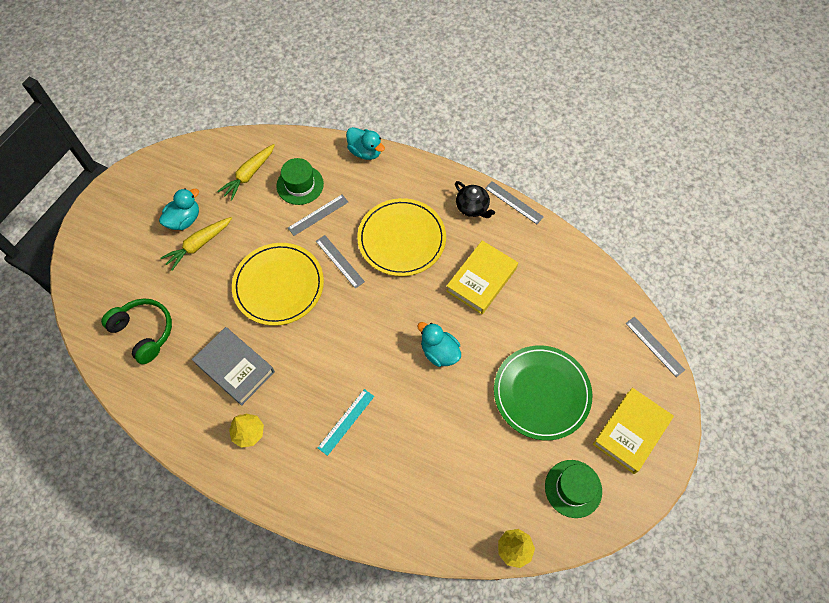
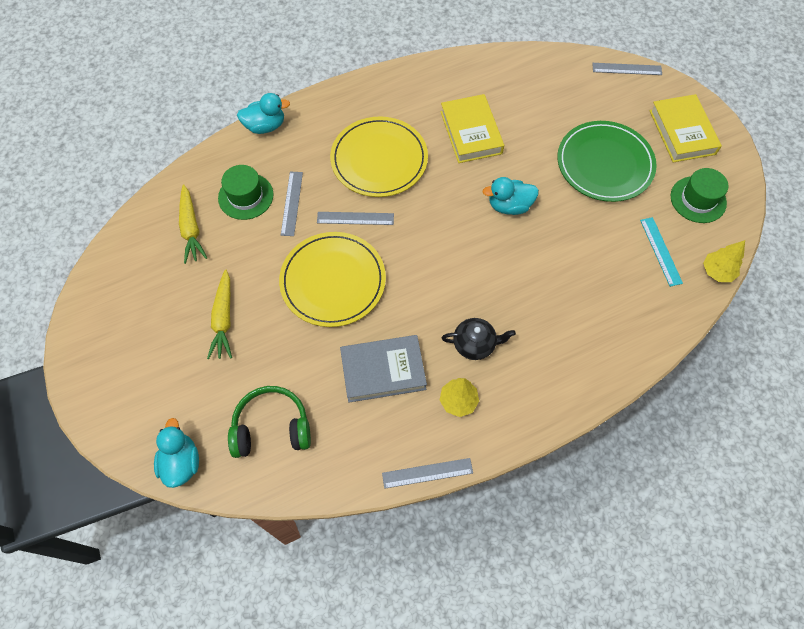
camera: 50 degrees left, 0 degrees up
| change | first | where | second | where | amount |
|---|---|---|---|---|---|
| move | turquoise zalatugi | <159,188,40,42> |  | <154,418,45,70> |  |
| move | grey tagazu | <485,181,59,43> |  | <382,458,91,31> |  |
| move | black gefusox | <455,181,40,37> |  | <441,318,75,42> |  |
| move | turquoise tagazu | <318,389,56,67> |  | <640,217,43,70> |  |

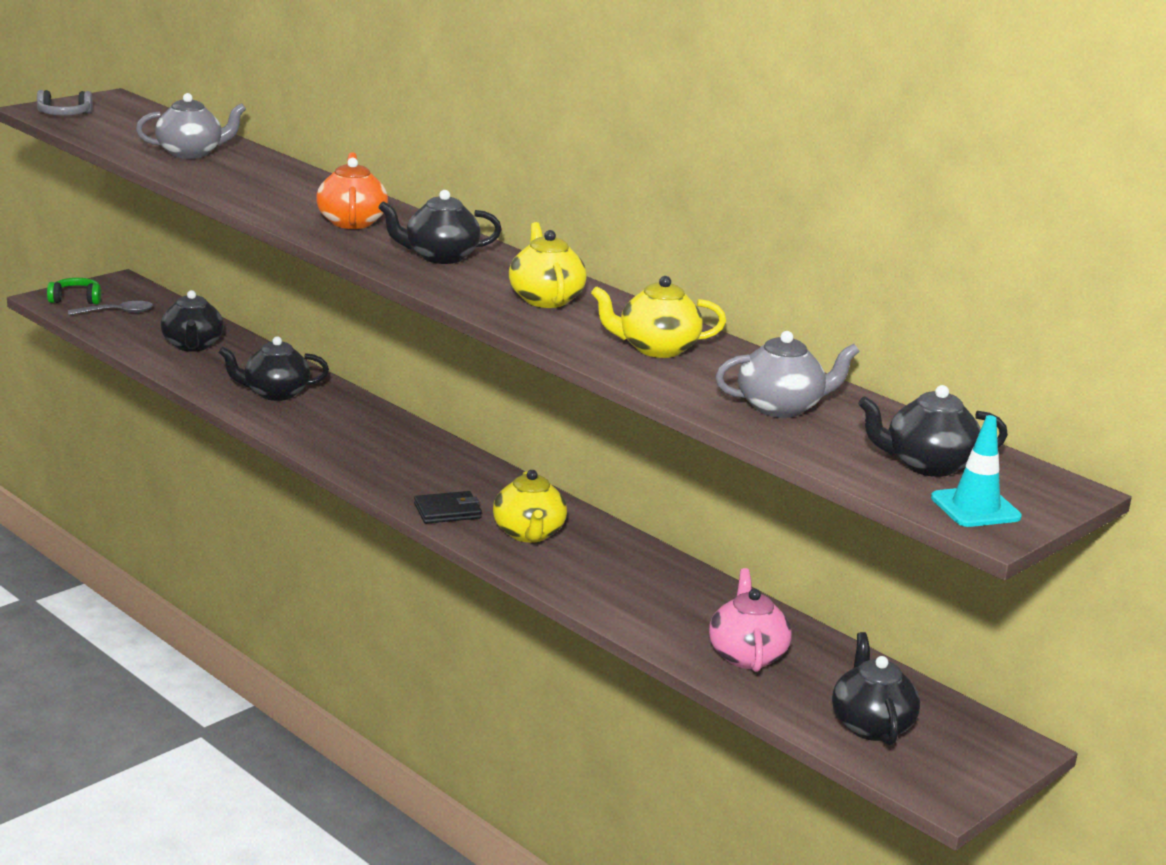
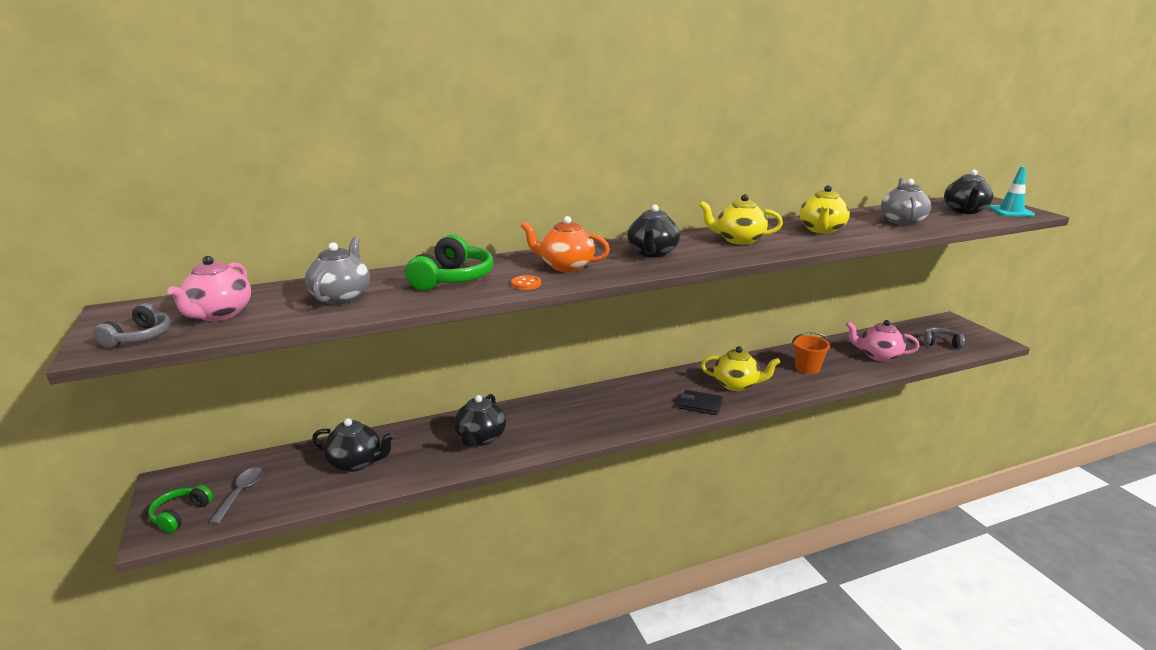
camera: 65 degrees left, 0 degrees up
| change | first | where | second | where | amount |
|---|---|---|---|---|---|
| insert |  |  | pink gefusox | <168,256,83,65> |  |
| insert |  |  | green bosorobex | <405,235,88,56> |  |
| insert |  |  | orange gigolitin | <511,275,30,15> |  |
| rotate | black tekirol | <414,491,68,33> |  | <679,390,44,25> | 75 degrees counterclockwise |
| insert |  |  | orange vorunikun | <792,332,39,42> |  |
| replace | black gefusox | <832,632,88,113> | grey bosorobex | <923,327,42,22> |  |

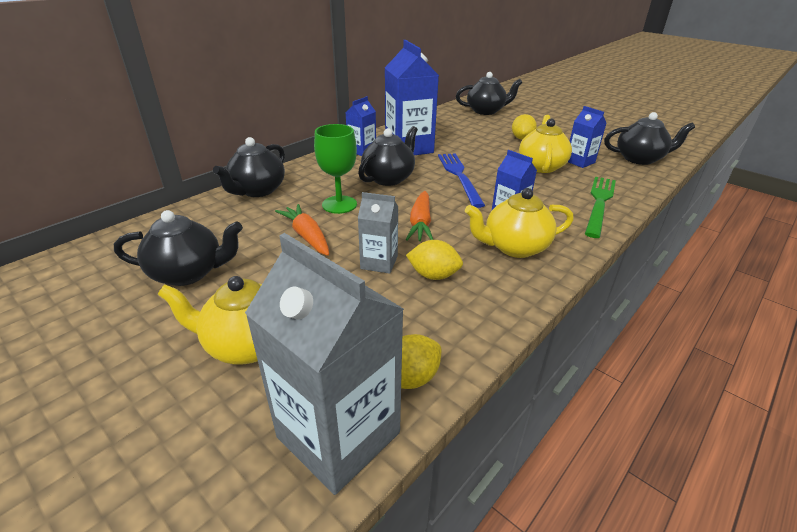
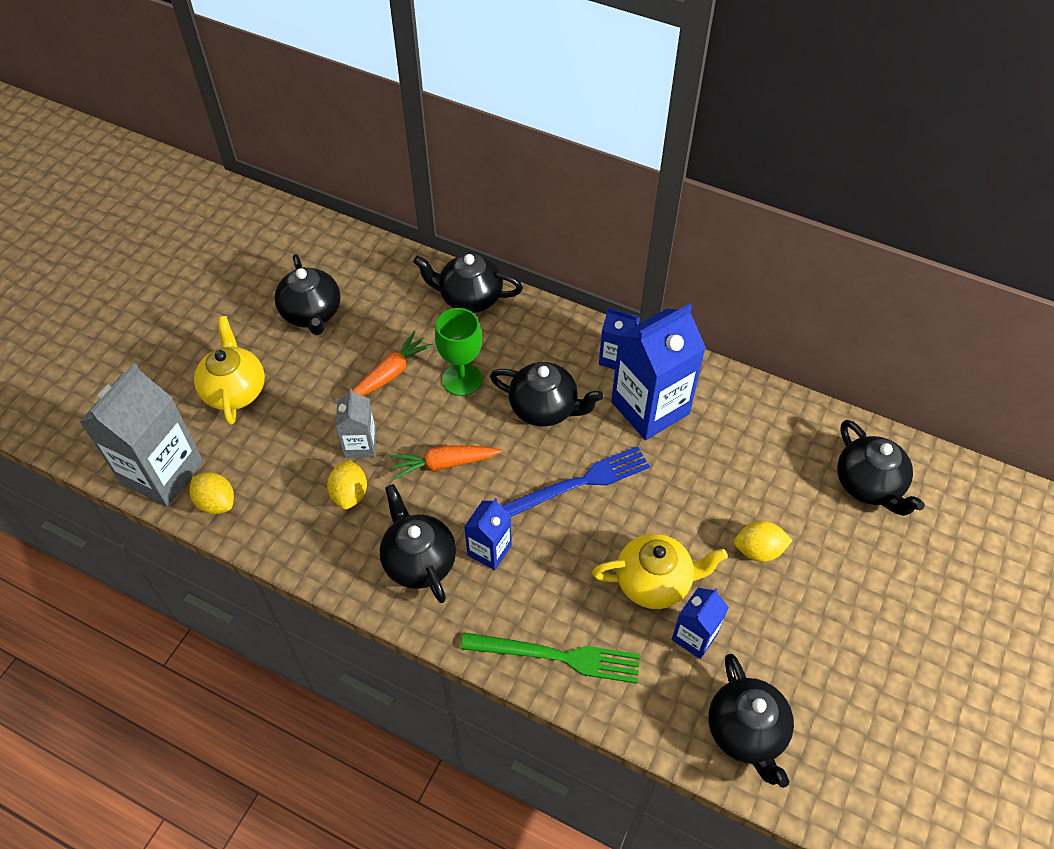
camera: 75 degrees right, 20 degrees up
| change | first | where | second | where | amount |
|---|---|---|---|---|---|
| recolor | yellow gefusox | <465,188,109,70> | black gefusox | <380,484,76,119> |  |

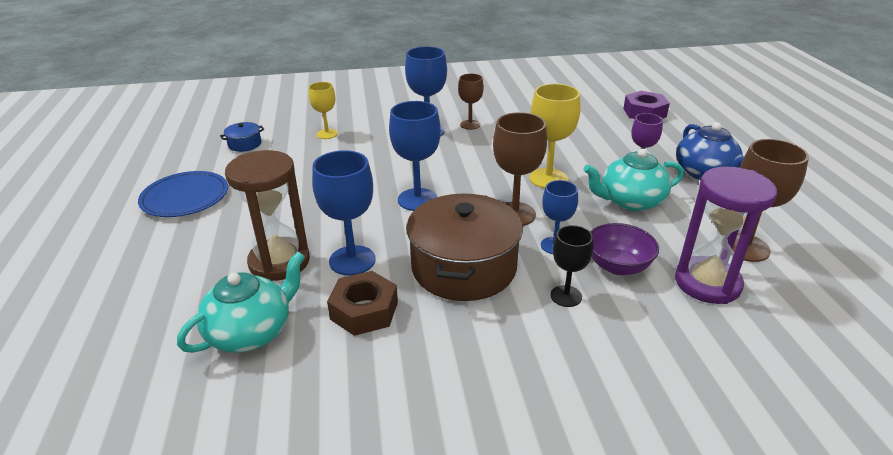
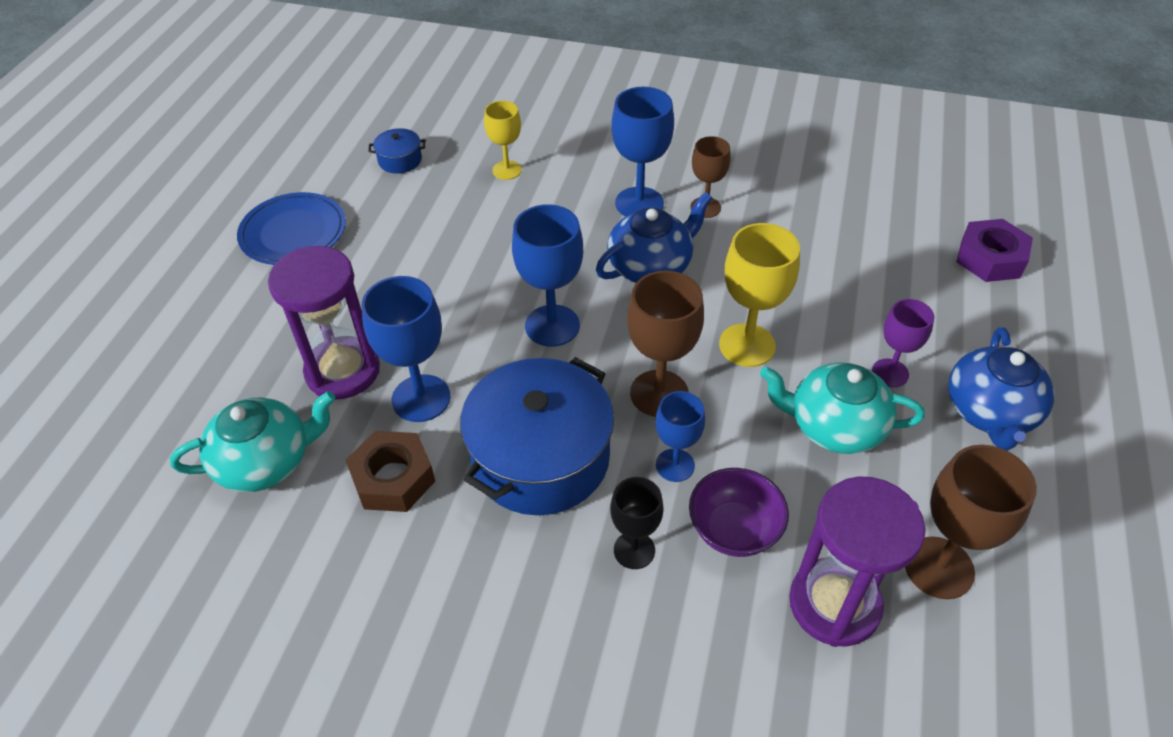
camera: 25 degrees right, 15 degrees up
| change | first | where | second | where | amount |
|---|---|---|---|---|---|
| recolor | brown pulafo | <225,150,85,131> | purple pulafo | <268,246,112,153> |  |
| recolor | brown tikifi | <406,193,117,108> | blue tikifi | <460,357,154,158> |  |
| insert |  |  | blue gefusox | <596,192,116,91> |  |

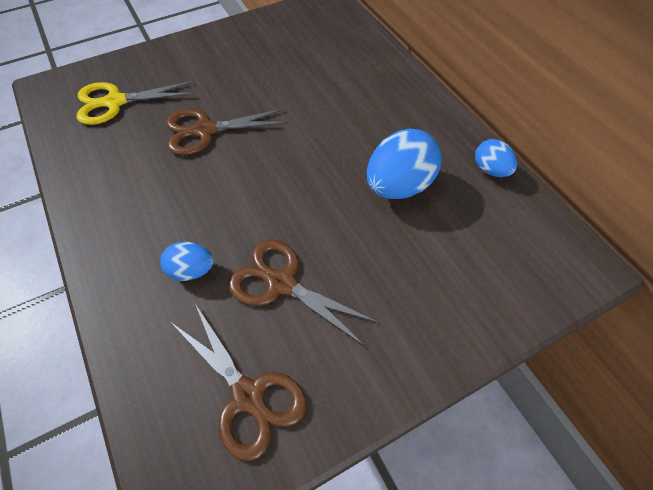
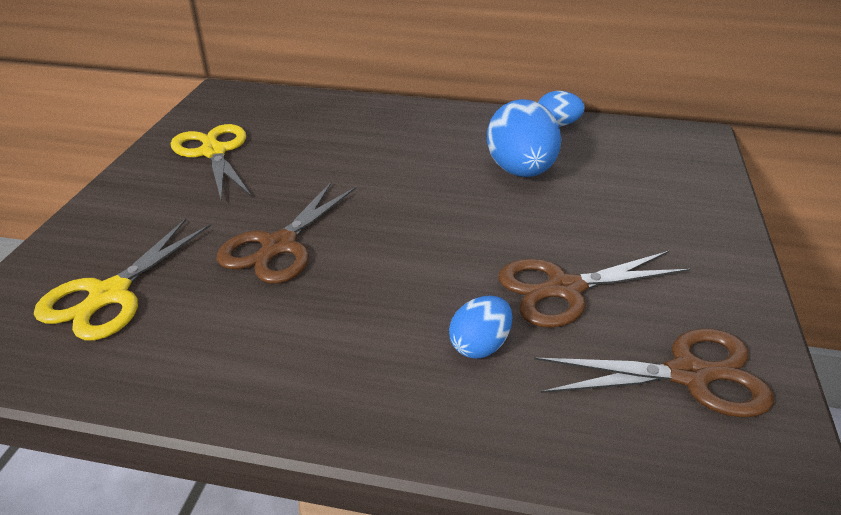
camera: 50 degrees left, 20 degrees down
| change | first | where | second | where | amount |
|---|---|---|---|---|---|
| insert |  |  | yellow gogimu | <171,124,81,77> |  |

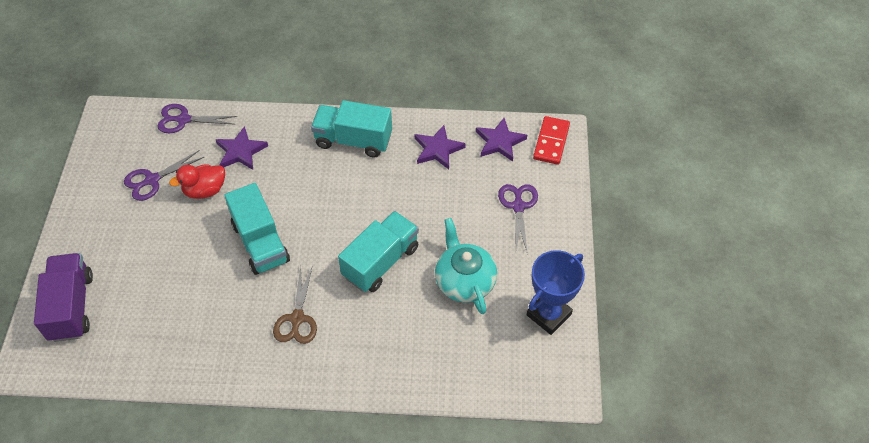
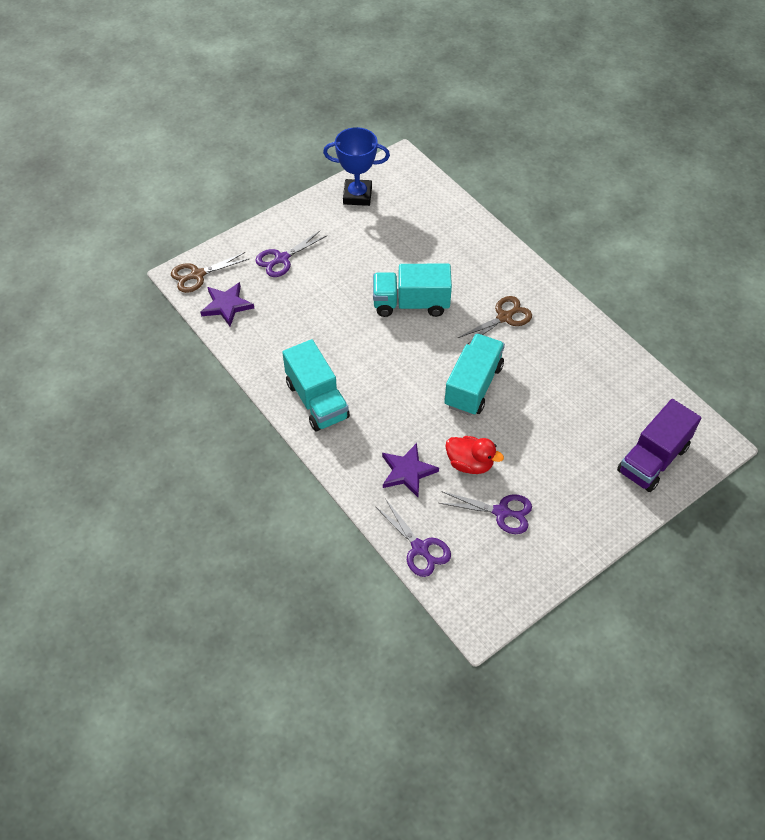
camera: 130 degrees left, 0 degrees up
| change | first | where | second | where | amount |
|---|---|---|---|---|---|
| replace | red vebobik | <533,116,37,49> | brown gogimu | <171,252,78,41> |  |
| delete | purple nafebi | <415,125,51,44> |  |  |  |
| delete | turquoise gefusox | <435,218,62,96> |  |  |  |

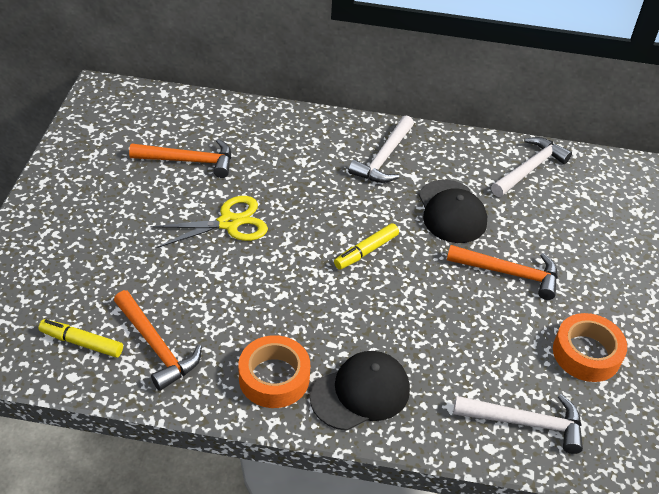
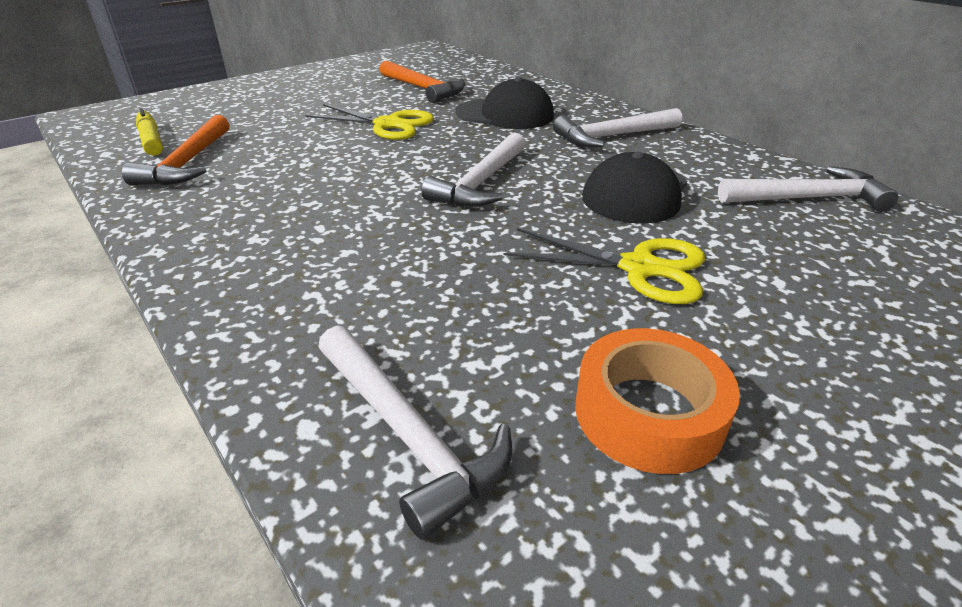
camera: 45 degrees right, 10 degrees down
| change | first | where | second | where | amount |
|---|---|---|---|---|---|
| replace | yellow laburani | <334,223,65,47> | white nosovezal | <421,133,105,74> |  |
| move | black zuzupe | <310,351,100,80> |  | <455,77,99,52> |  |
| replace | orange nosovezal | <447,245,111,55> | yellow gogimu | <503,228,202,76> |  |
| delete | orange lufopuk | <238,335,72,73> |  |  |  |

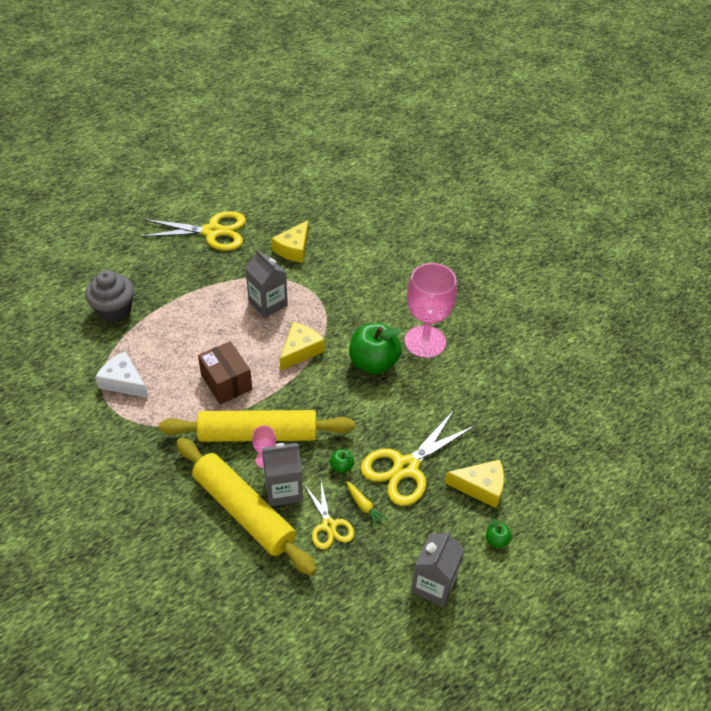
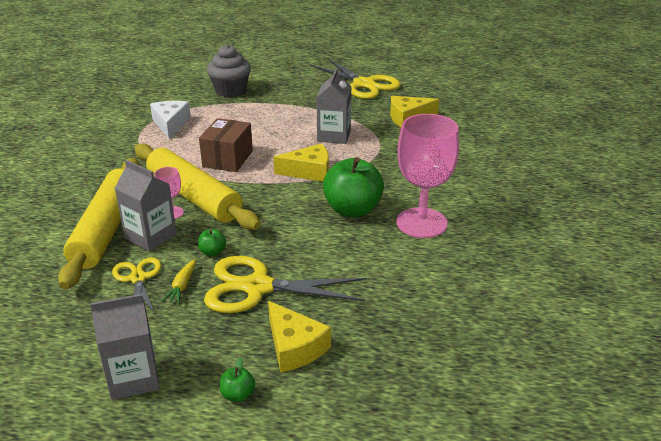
camera: 50 degrees right, 15 degrees down
| change | first | where | second | where | amount |
|---|---|---|---|---|---|
| rotate | yellow gogimu | <304,482,50,67> |  | <112,257,49,58> | 135 degrees clockwise |

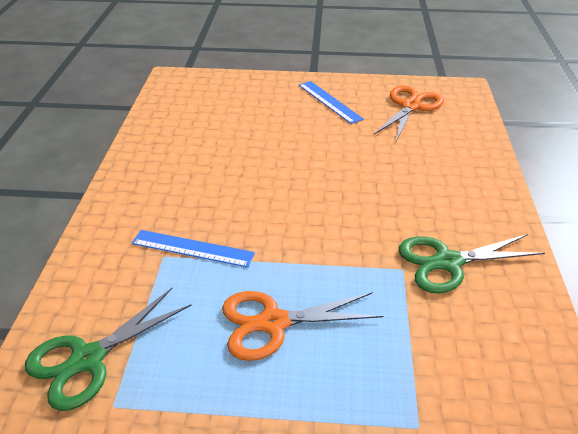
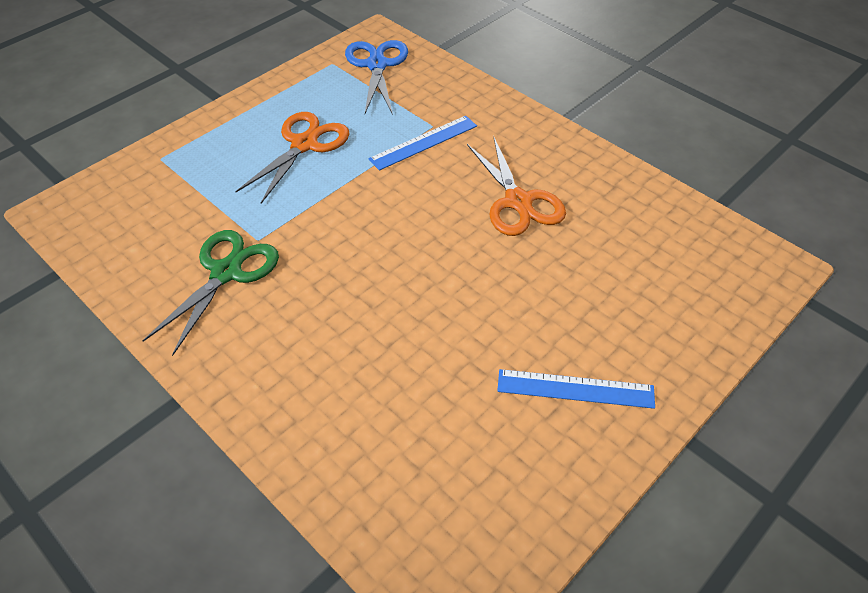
camera: 130 degrees right, 10 degrees up
| change | first | where | second | where | amount |
|---|---|---|---|---|---|
| recolor | green gogimu | <25,288,167,123> | blue gogimu | <345,40,63,75> |  |
| move | orange gogimu | <374,86,70,56> |  | <467,136,99,100> |  |

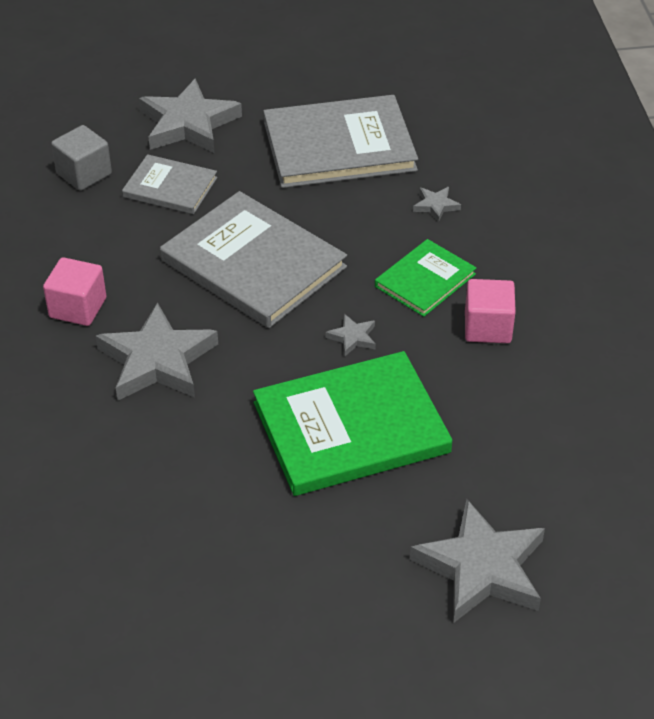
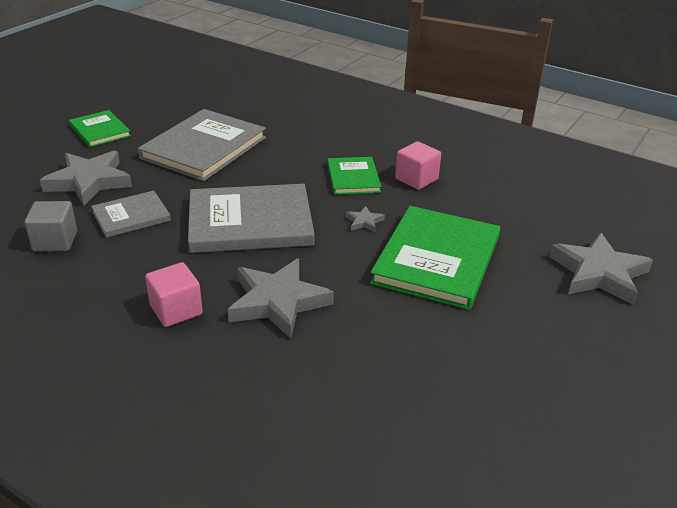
camera: 50 degrees left, 10 degrees down
| change | first | where | second | where | amount |
|---|---|---|---|---|---|
| insert |  |  | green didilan | <69,110,62,37> |  |
| delete | grey nafebi | <413,187,48,35> |  |  |  |

